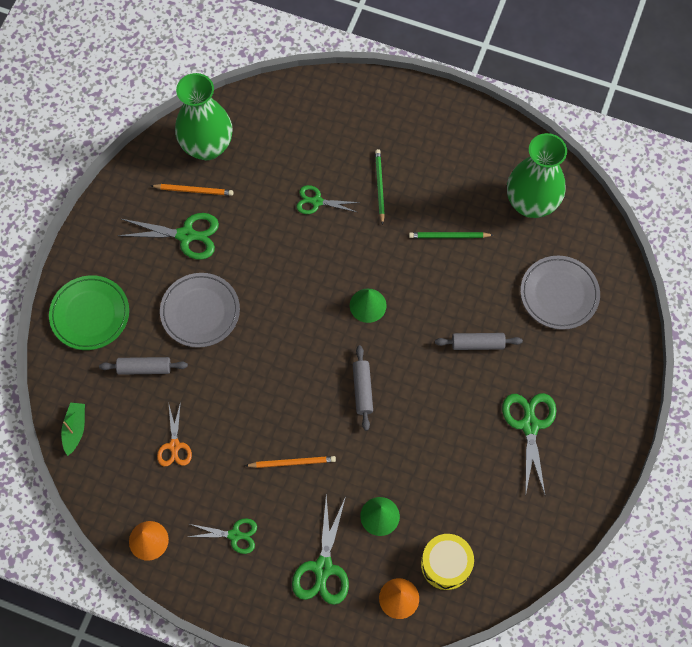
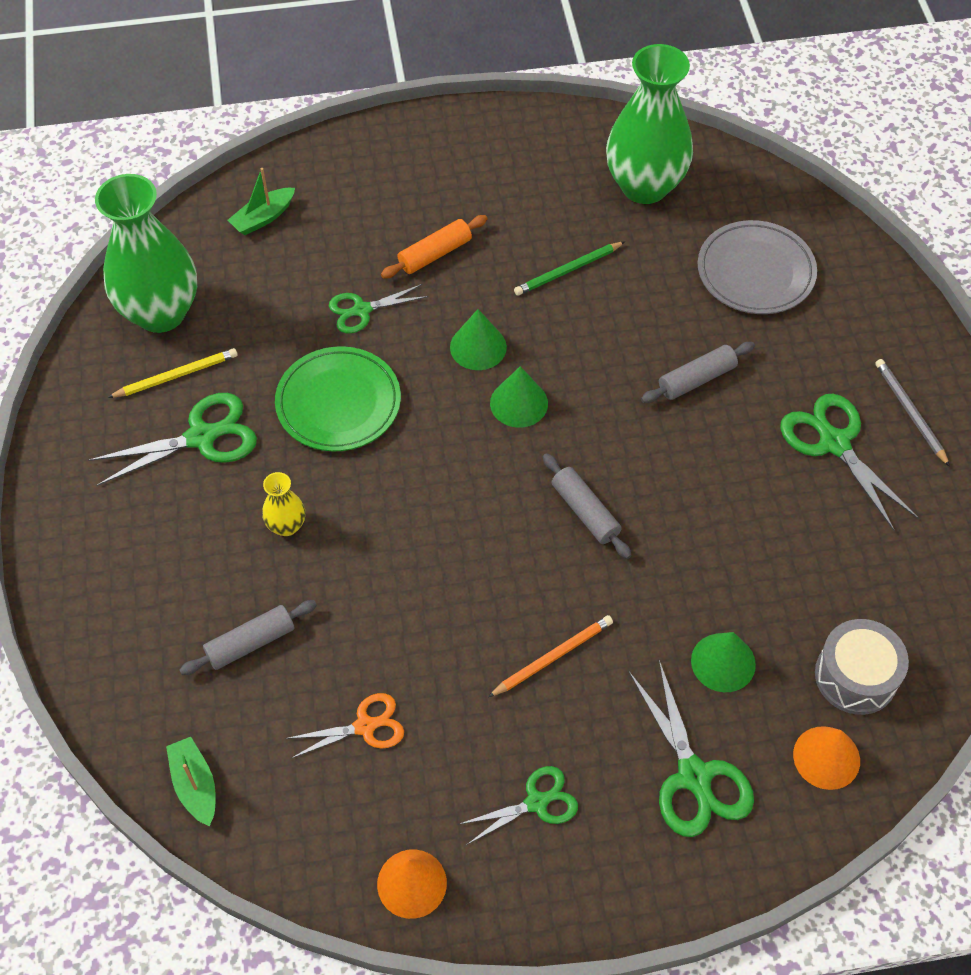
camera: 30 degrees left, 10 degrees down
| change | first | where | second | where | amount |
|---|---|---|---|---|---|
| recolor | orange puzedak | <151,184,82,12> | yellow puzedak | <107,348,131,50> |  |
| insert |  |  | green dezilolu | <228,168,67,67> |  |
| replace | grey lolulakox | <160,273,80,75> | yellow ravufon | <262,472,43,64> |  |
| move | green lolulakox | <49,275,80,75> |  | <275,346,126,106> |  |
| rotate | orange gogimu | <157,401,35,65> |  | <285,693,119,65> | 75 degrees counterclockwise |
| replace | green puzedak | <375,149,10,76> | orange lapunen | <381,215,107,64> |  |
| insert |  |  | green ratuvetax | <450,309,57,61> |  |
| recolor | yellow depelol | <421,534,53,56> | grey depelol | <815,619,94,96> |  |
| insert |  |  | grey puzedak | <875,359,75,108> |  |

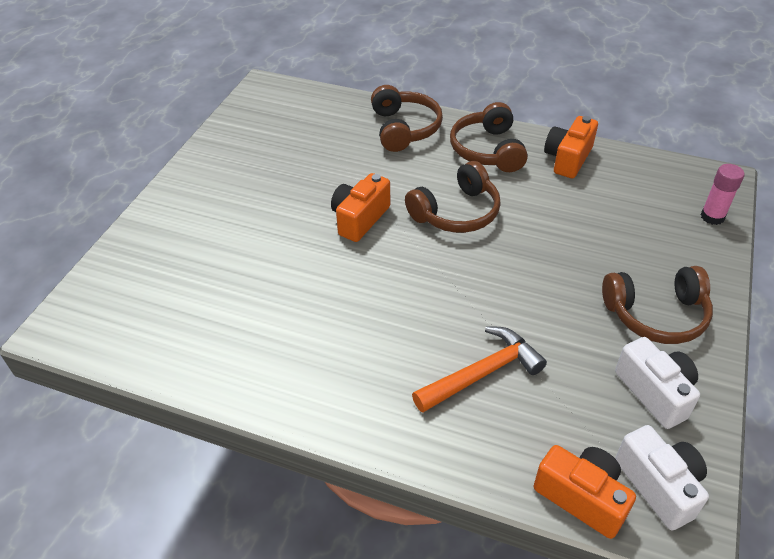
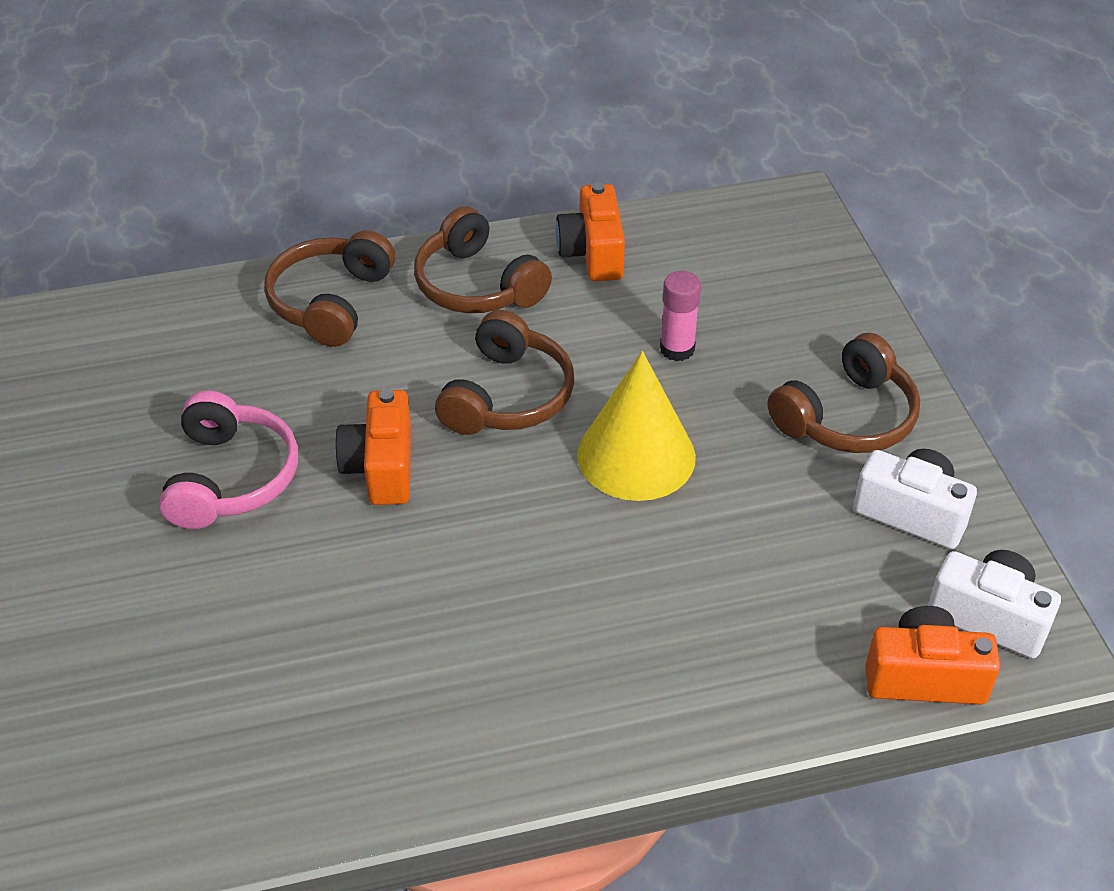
camera: 35 degrees left, 0 degrees up
| change | first | where | second | where | amount |
|---|---|---|---|---|---|
| insert |  |  | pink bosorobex | <159,391,139,138> |  |
| rotate | brown bosorobex | <371,85,72,67> |  | <264,230,131,117> | 120 degrees counterclockwise |
| insert |  |  | yellow ratuvetax | <577,351,119,150> |  |
| move | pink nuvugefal | <700,164,44,61> |  | <660,271,41,90> |  |
| delete | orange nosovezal | <412,326,135,87> |  |  |  |

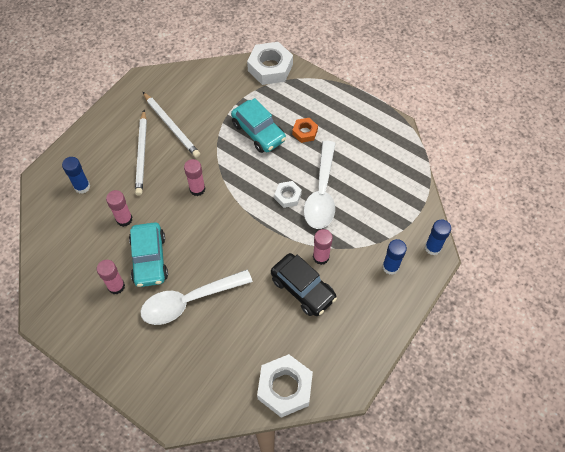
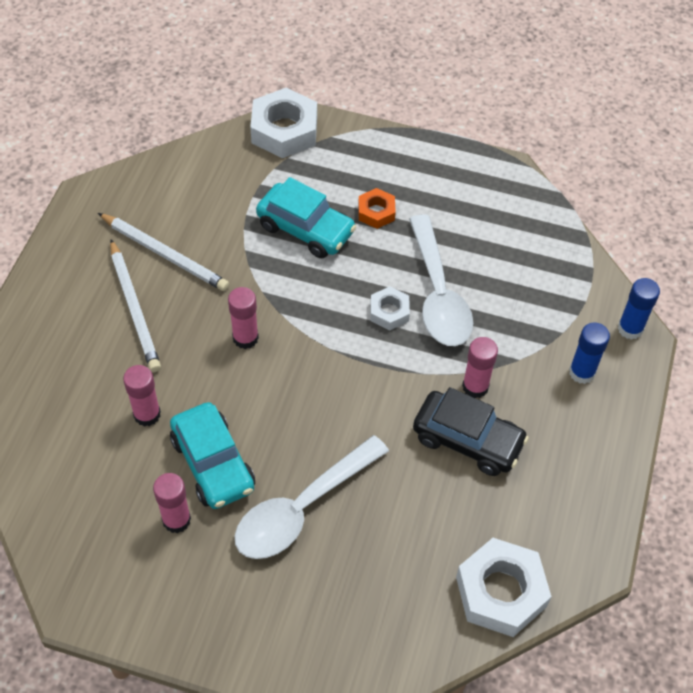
camera: 20 degrees left, 5 degrees down
| change | first | where | second | where | amount |
|---|---|---|---|---|---|
| delete | blue nuvugefal | <62,157,28,37> |  |  |  |

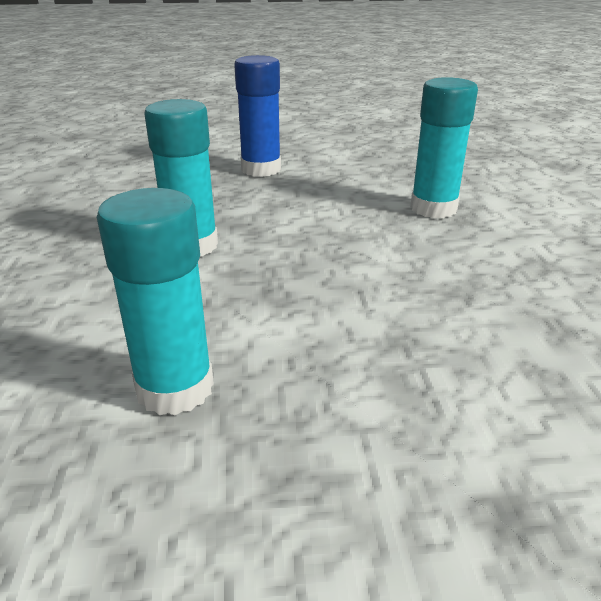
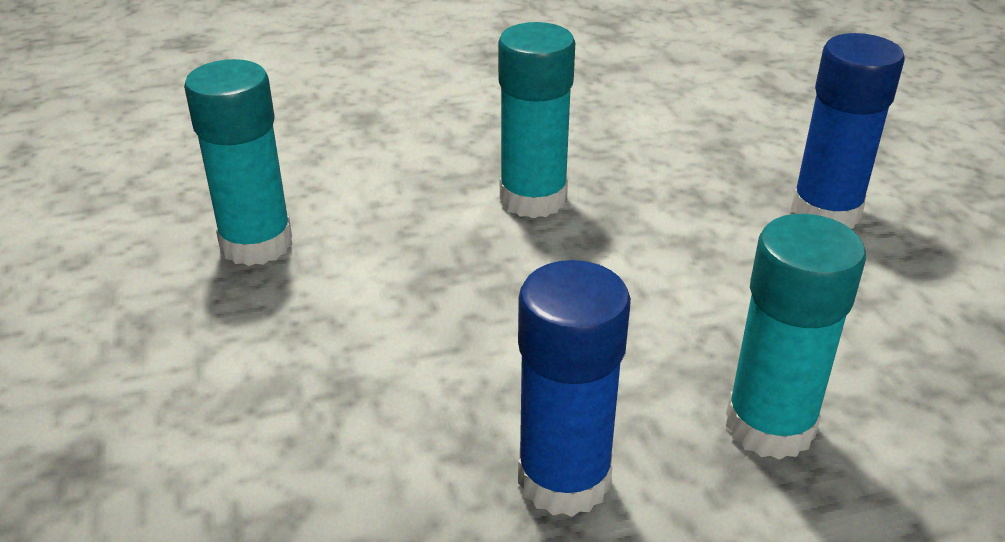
camera: 80 degrees right, 5 degrees up
| change | first | where | second | where | amount |
|---|---|---|---|---|---|
| insert |  |  | blue nuvugefal | <518,260,113,257> |  |

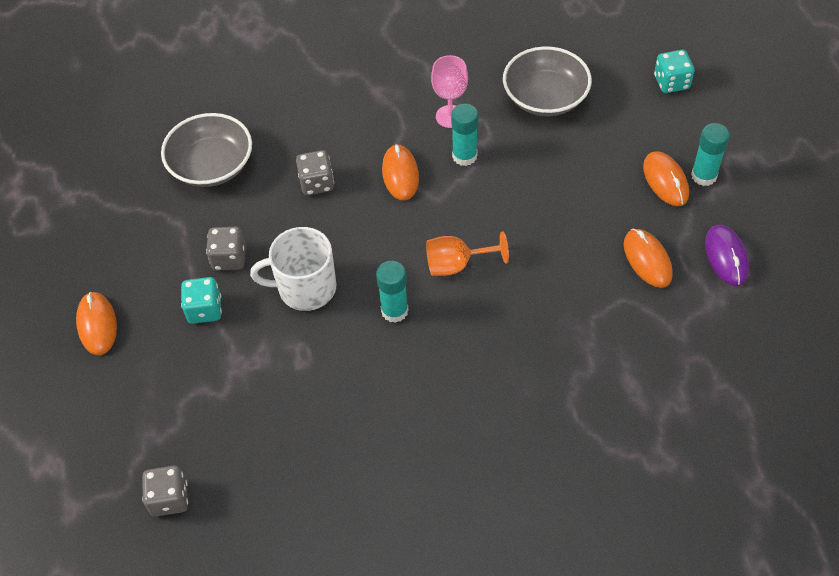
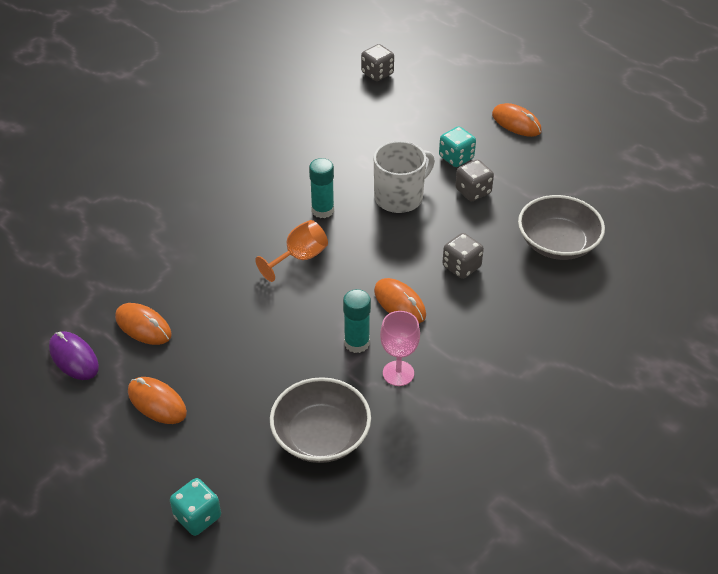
camera: 145 degrees right, 10 degrees down
| change | first | where | second | where | amount |
|---|---|---|---|---|---|
| delete | turquoise nuvugefal | <691,123,39,63> |  |  |  |

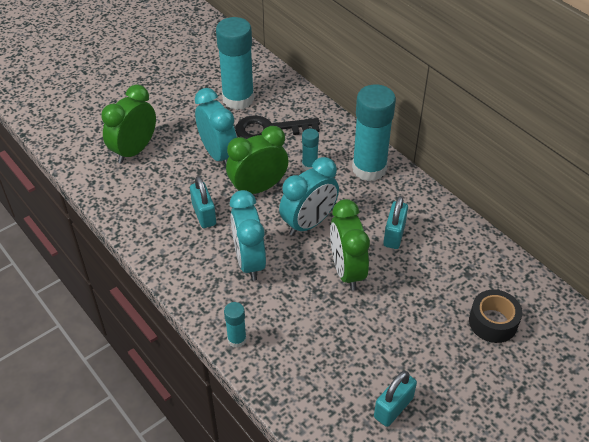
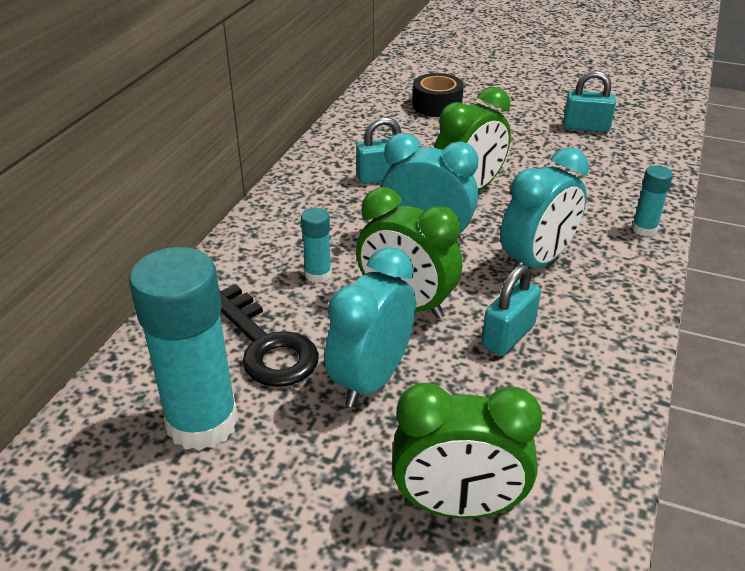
camera: 120 degrees left, 10 degrees down
| change | first | where | second | where | amount |
|---|---|---|---|---|---|
| delete | turquoise nuvugefal | <352,84,44,97> |  |  |  |

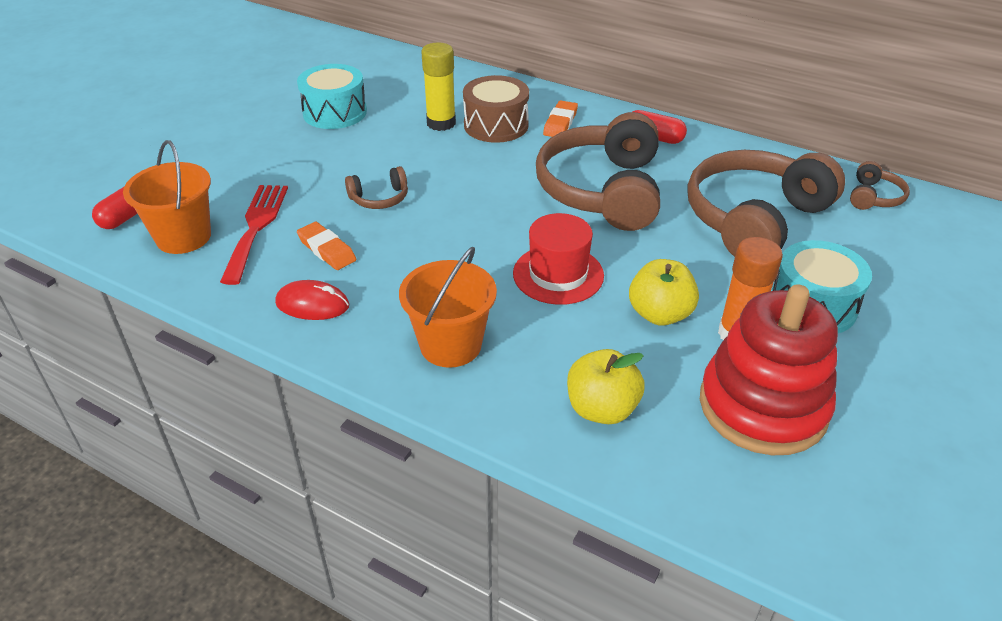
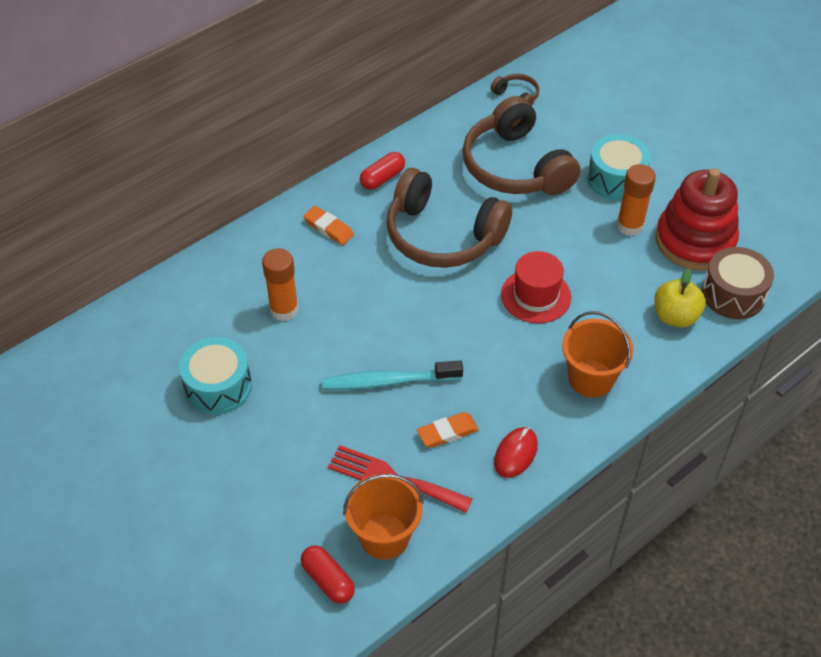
camera: 70 degrees left, 10 degrees up
| change | first | where | second | where | amount |
|---|---|---|---|---|---|
| recolor | yellow nuvugefal | <421,43,35,88> | orange nuvugefal | <262,248,37,73> |  |
| replace | brown bosorobex | <345,166,63,43> | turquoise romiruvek | <322,360,141,30> |  |
| move | brown depelol | <463,75,66,68> |  | <702,247,72,72> |  |
| delete | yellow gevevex | <629,259,70,67> |  |  |  |

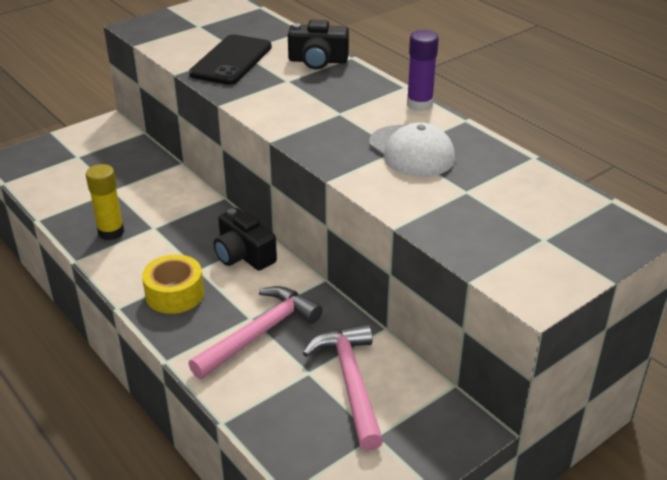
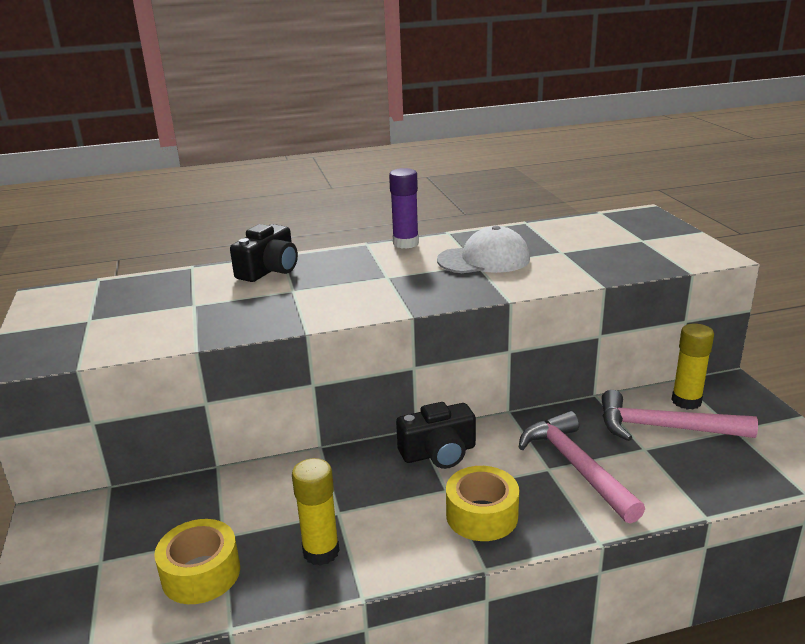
camera: 65 degrees left, 10 degrees down
| change | first | where | second | where | amount |
|---|---|---|---|---|---|
| insert |  |  | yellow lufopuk | <154,519,86,85> |  |
| insert |  |  | yellow nuvugefal | <672,323,42,86> |  |
| delete | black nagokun | <189,34,83,51> |  |  |  |

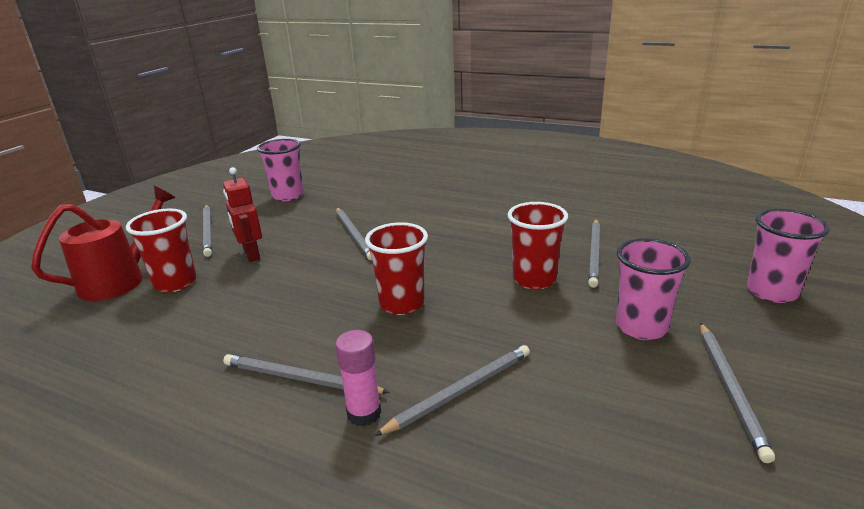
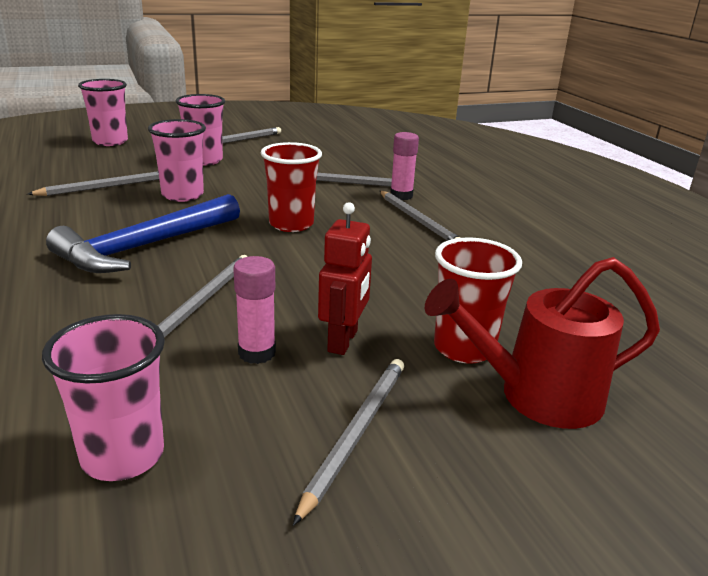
camera: 140 degrees left, 0 degrees up
| change | first | where | second | where | amount |
|---|---|---|---|---|---|
| insert |  |  | blue nosovezal | <46,194,194,79> |  |
| recolor | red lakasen | <508,202,60,88> | pink lakasen | <148,119,58,83> |  |
| insert |  |  | pink nuvugefal | <233,256,43,108> |  |

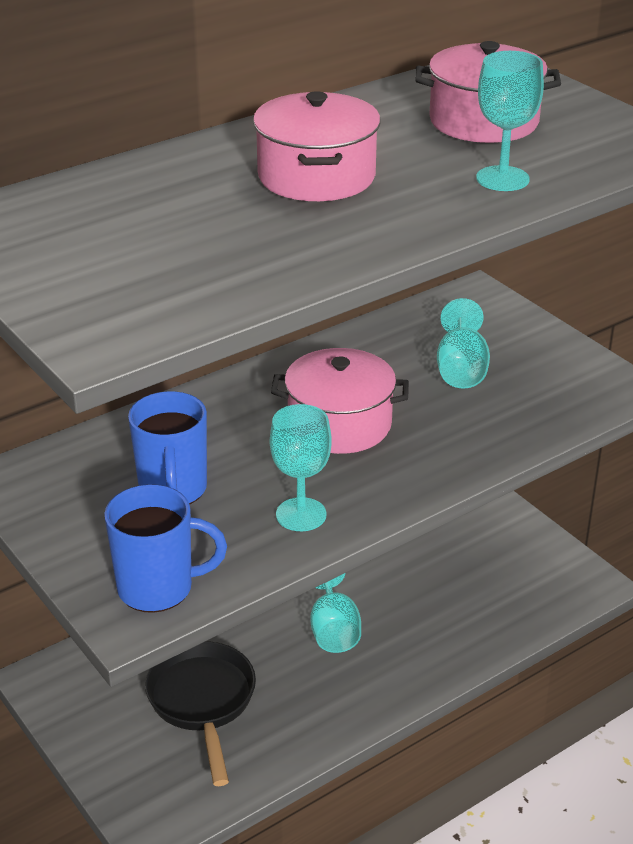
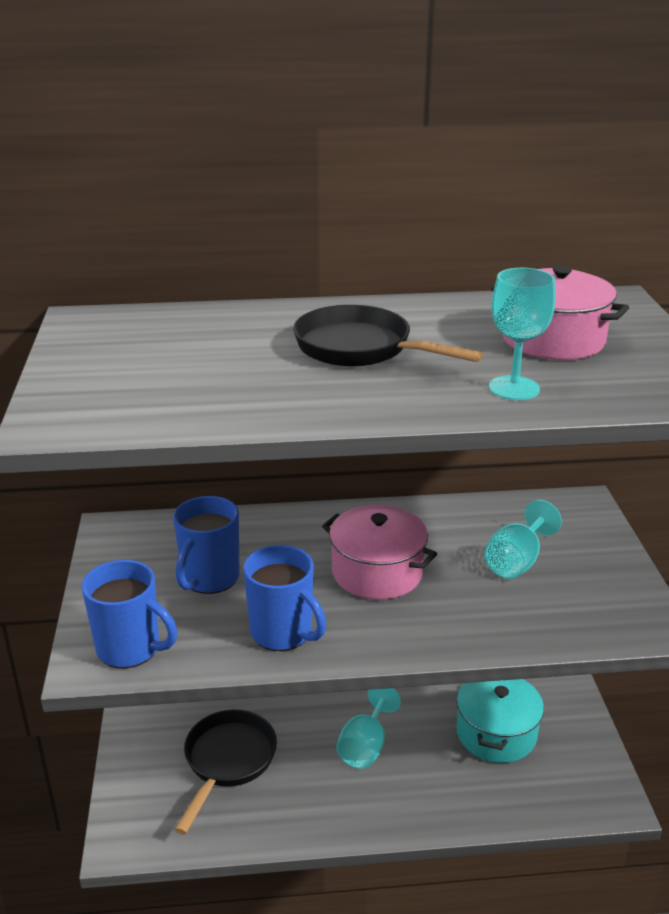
camera: 30 degrees right, 5 degrees down
| change | first | where | second | where | amount |
|---|---|---|---|---|---|
| replace | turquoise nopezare | <270,404,62,127> | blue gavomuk | <243,545,83,106> |  |
| replace | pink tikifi | <253,91,127,110> | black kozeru | <293,305,190,61> |  |
| insert |  |  | turquoise tikifi | <456,679,88,84> |  |

